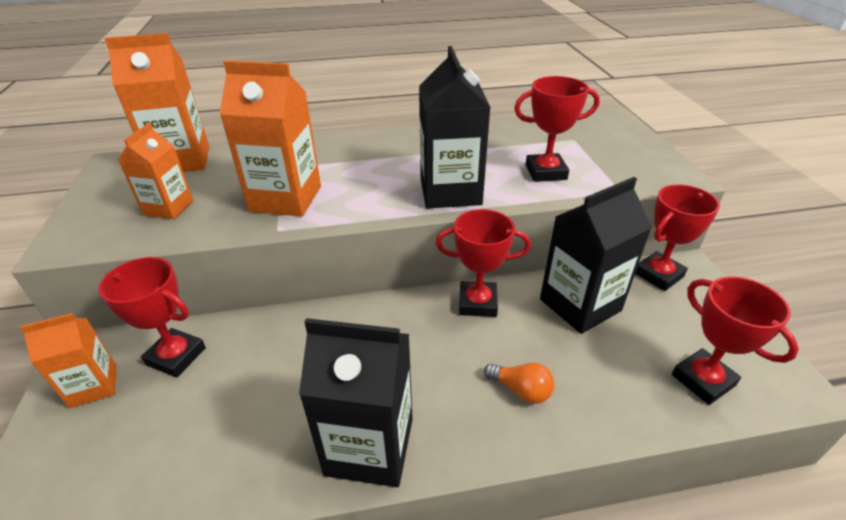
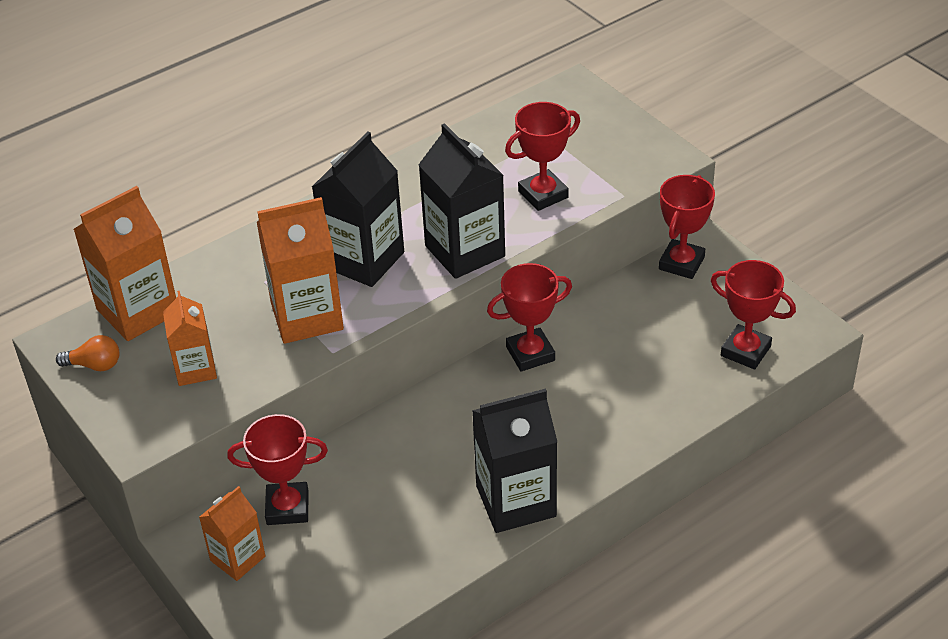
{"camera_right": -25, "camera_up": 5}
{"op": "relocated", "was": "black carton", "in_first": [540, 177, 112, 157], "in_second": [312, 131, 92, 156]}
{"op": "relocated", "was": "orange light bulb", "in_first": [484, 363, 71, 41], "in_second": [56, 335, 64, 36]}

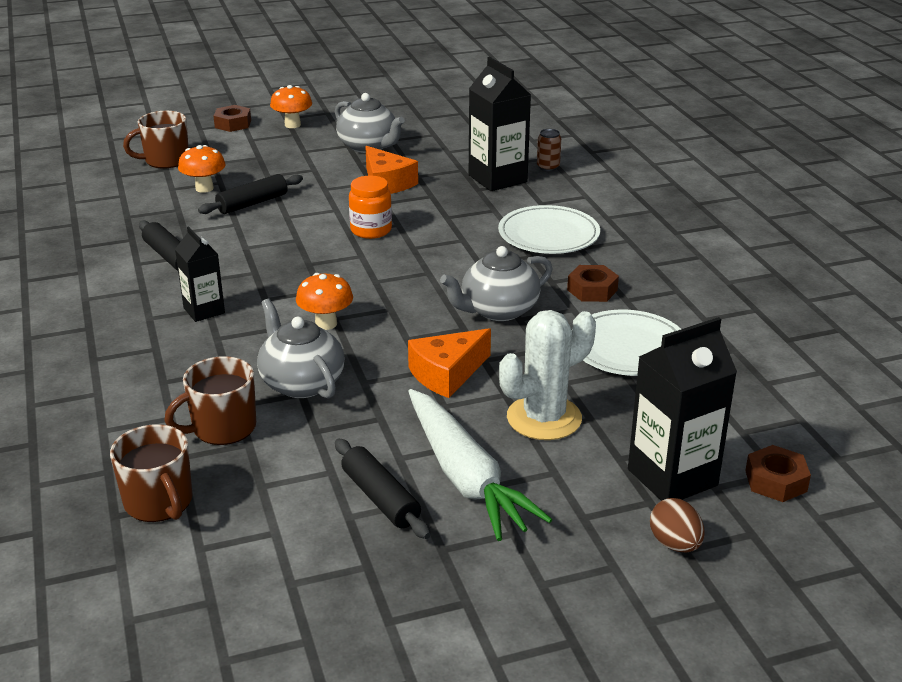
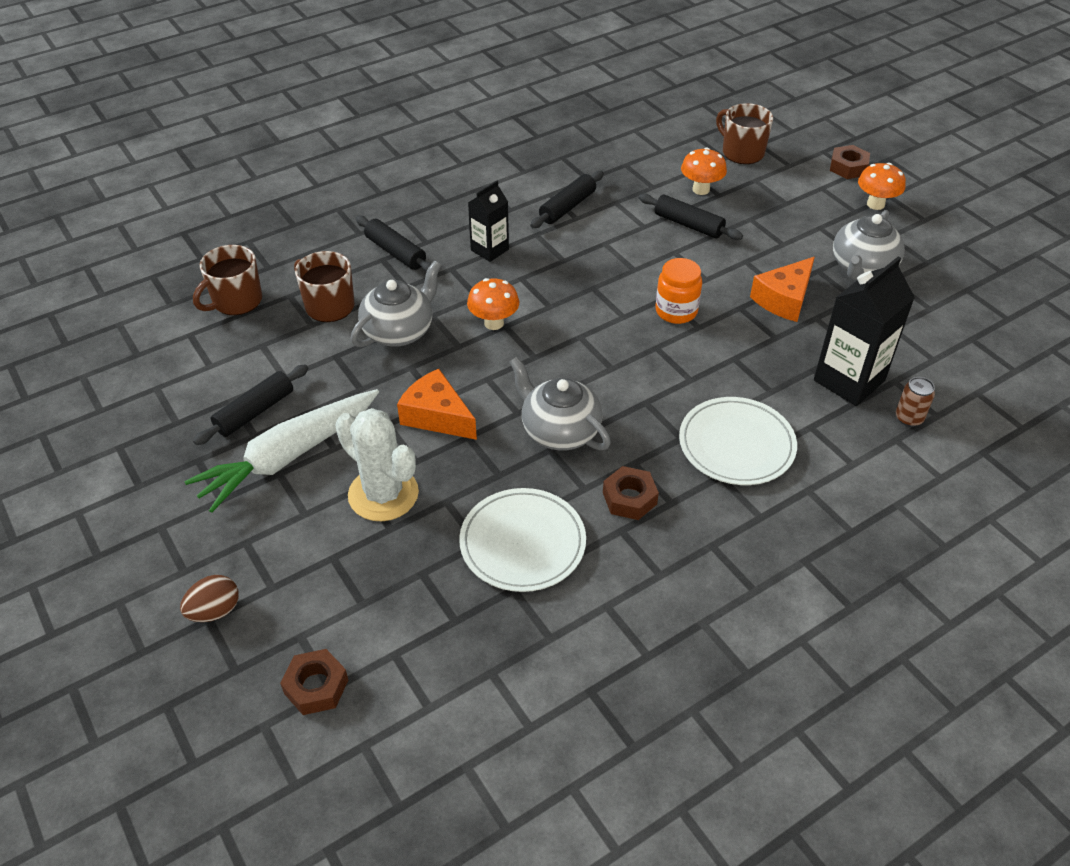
{"camera_right": 75, "camera_up": 15}
{"op": "missing", "was": "black carton", "in_first": [628, 317, 109, 184]}
{"op": "appeared", "now": "black rolling pin", "in_second": [356, 215, 76, 57]}

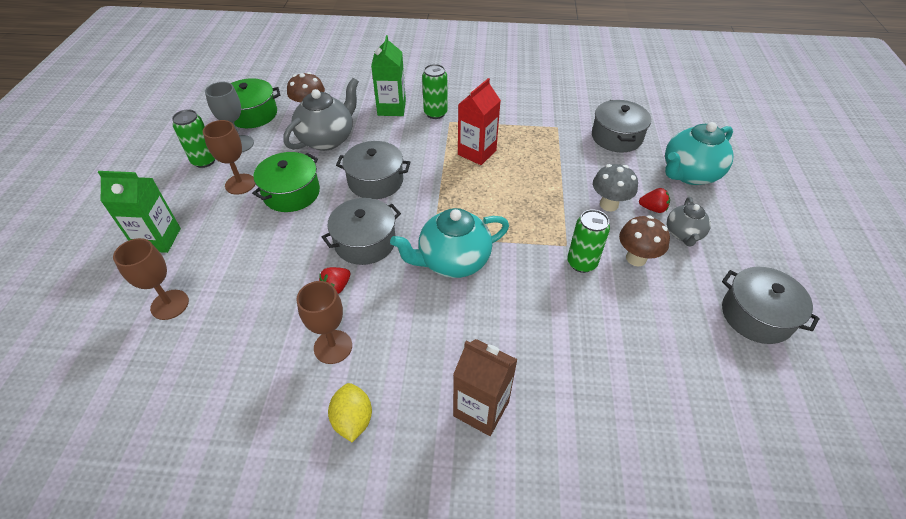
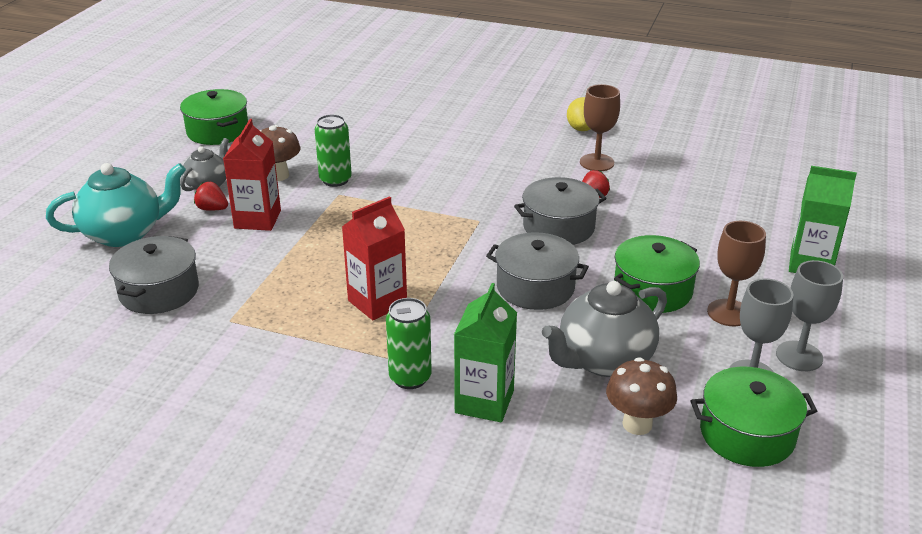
{"camera_right": -165, "camera_up": -15}
{"op": "exchanged", "was": "green can", "now": "grey goblet", "in_first": [172, 109, 43, 59], "in_second": [776, 260, 67, 111]}
{"op": "exchanged", "was": "grey mushroom", "now": "red carton", "in_first": [593, 164, 45, 48], "in_second": [223, 119, 58, 112]}
{"op": "missing", "was": "turquoise teapot", "in_first": [390, 208, 119, 70]}
{"op": "missing", "was": "brown goblet", "in_first": [113, 238, 76, 82]}
{"op": "colour", "was": "grey pot", "now": "green pot", "in_first": [722, 267, 98, 77], "in_second": [180, 89, 68, 56]}
{"op": "missing", "was": "brown carton", "in_first": [453, 339, 65, 97]}

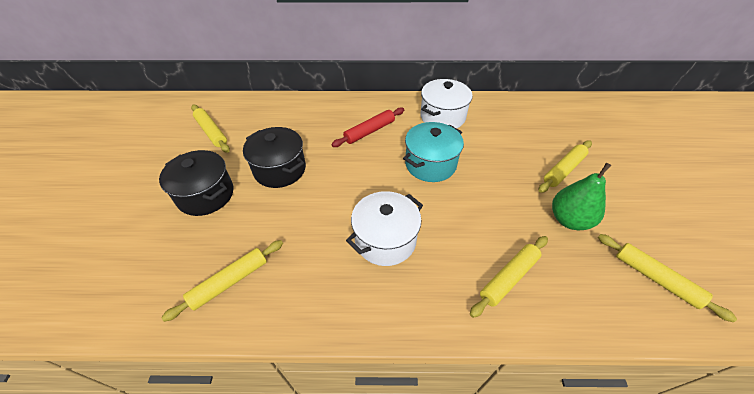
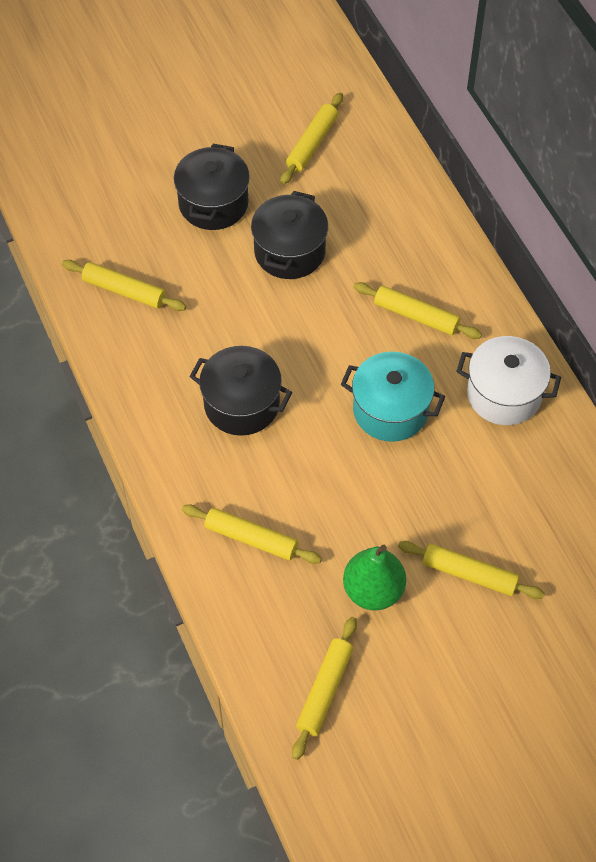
{"camera_right": 65, "camera_up": 10}
{"op": "colour", "was": "red rolling pin", "now": "yellow rolling pin", "in_first": [331, 107, 73, 40], "in_second": [354, 282, 128, 57]}
{"op": "colour", "was": "white pot", "now": "black pot", "in_first": [346, 191, 77, 75], "in_second": [189, 346, 103, 90]}

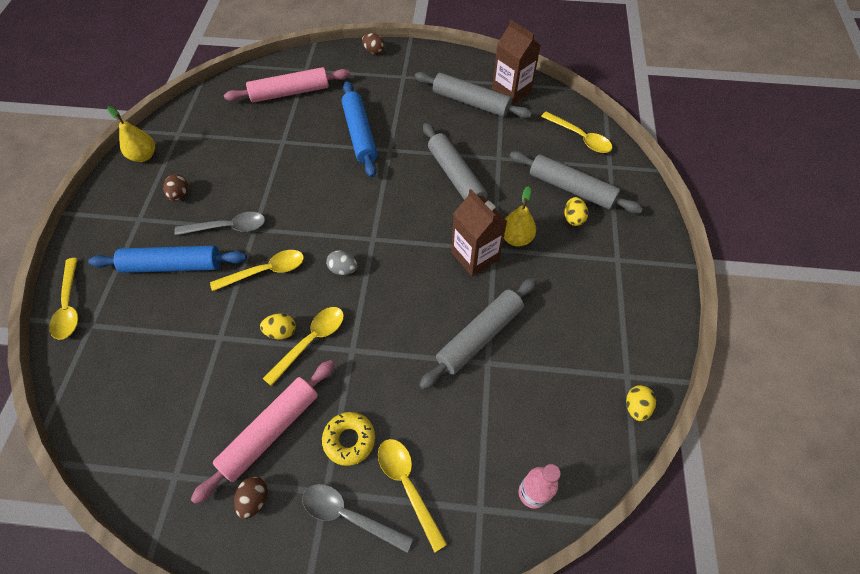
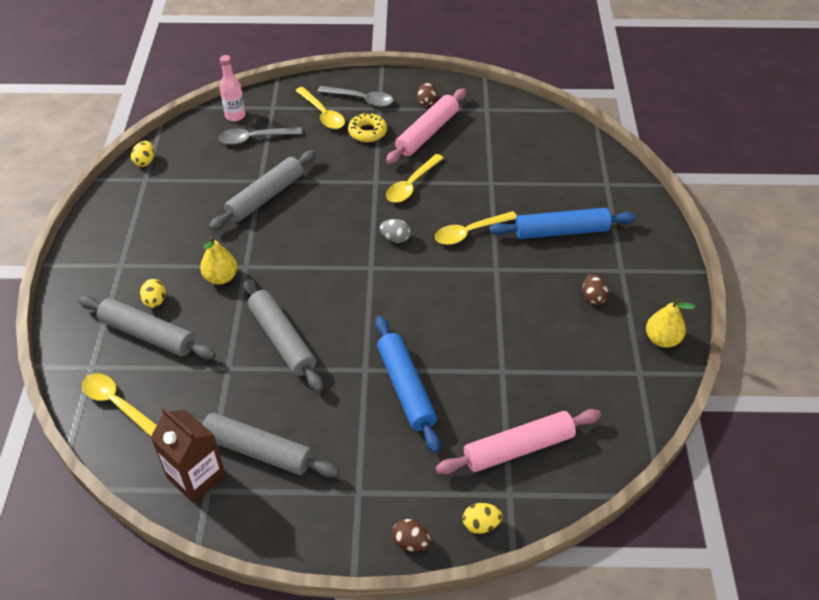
{"camera_right": 175, "camera_up": -10}
{"op": "missing", "was": "brown carton", "in_first": [451, 189, 56, 87]}
{"op": "relocated", "was": "grey spoon", "in_first": [174, 212, 91, 23], "in_second": [218, 127, 84, 18]}
{"op": "missing", "was": "yellow spoon", "in_first": [49, 258, 29, 82]}
{"op": "relocated", "was": "yellow egg", "in_first": [260, 314, 36, 25], "in_second": [463, 503, 39, 31]}

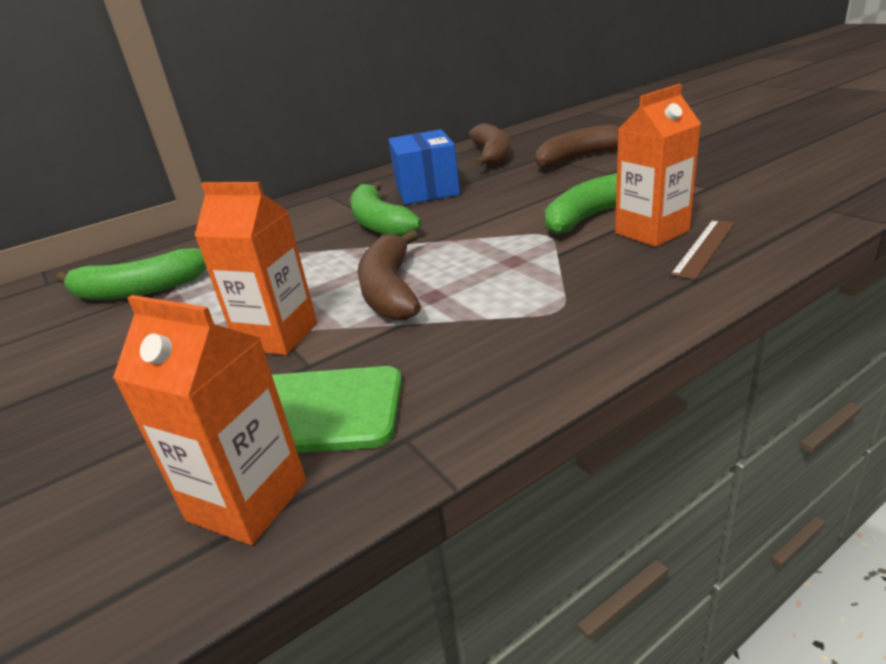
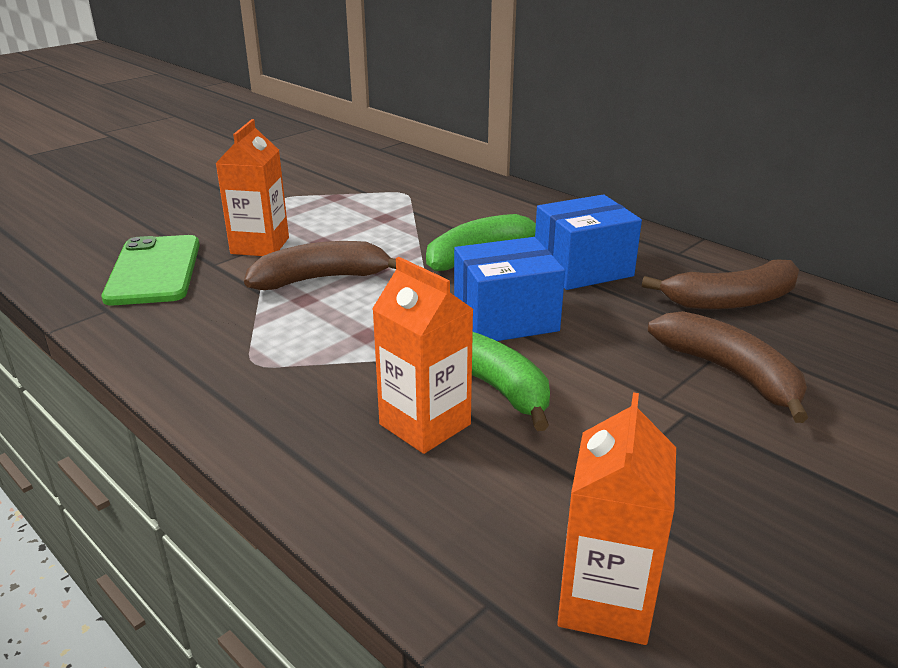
{"camera_right": 75, "camera_up": 0}
{"op": "missing", "was": "brown ruler", "in_first": [670, 220, 65, 60]}
{"op": "missing", "was": "green banana", "in_first": [56, 248, 150, 52]}
{"op": "relocated", "was": "orange carton", "in_first": [113, 295, 193, 250], "in_second": [557, 393, 119, 252]}
{"op": "appeared", "now": "blue box", "in_second": [454, 237, 111, 104]}

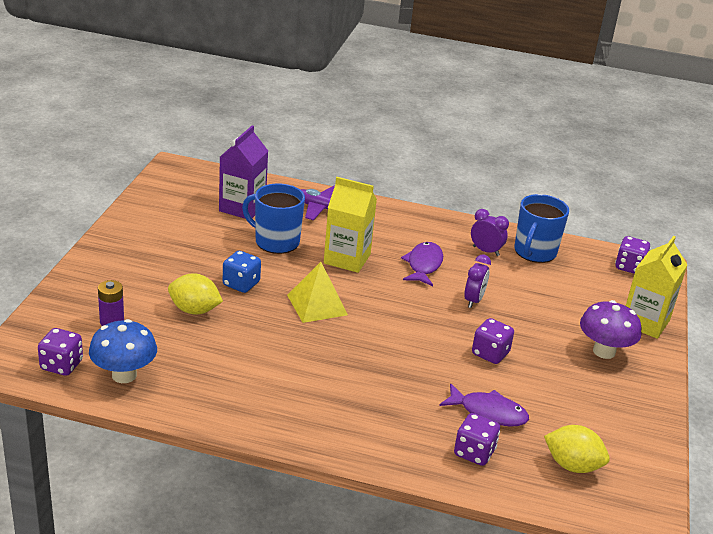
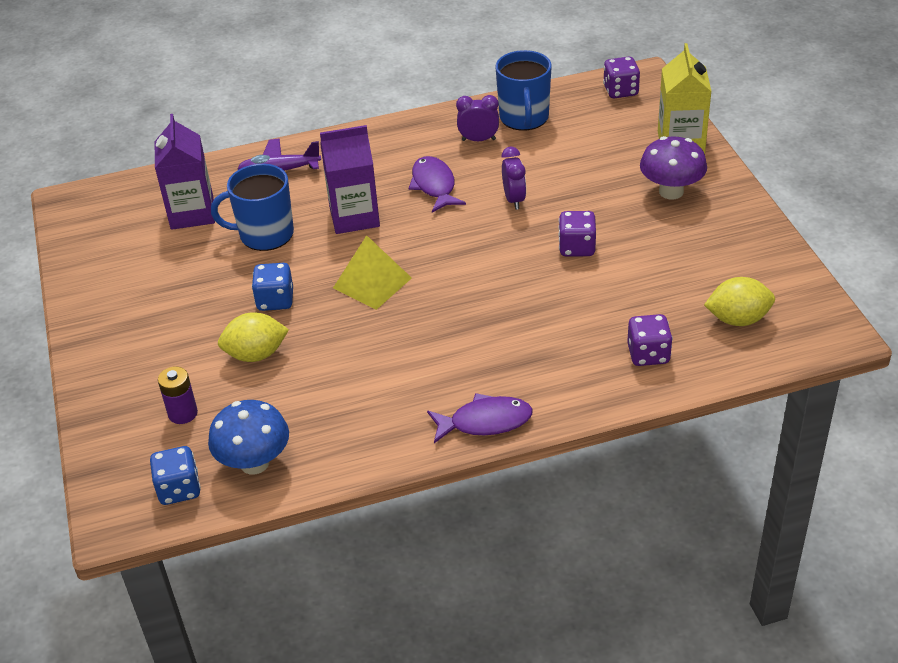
{"camera_right": -25, "camera_up": 10}
{"op": "colour", "was": "yellow carton", "now": "purple carton", "in_first": [324, 177, 53, 96], "in_second": [320, 125, 60, 109]}
{"op": "colour", "was": "purple dice", "now": "blue dice", "in_first": [38, 328, 45, 48], "in_second": [150, 446, 51, 59]}
{"op": "relocated", "was": "purple fish", "in_first": [439, 383, 90, 44], "in_second": [427, 393, 106, 50]}

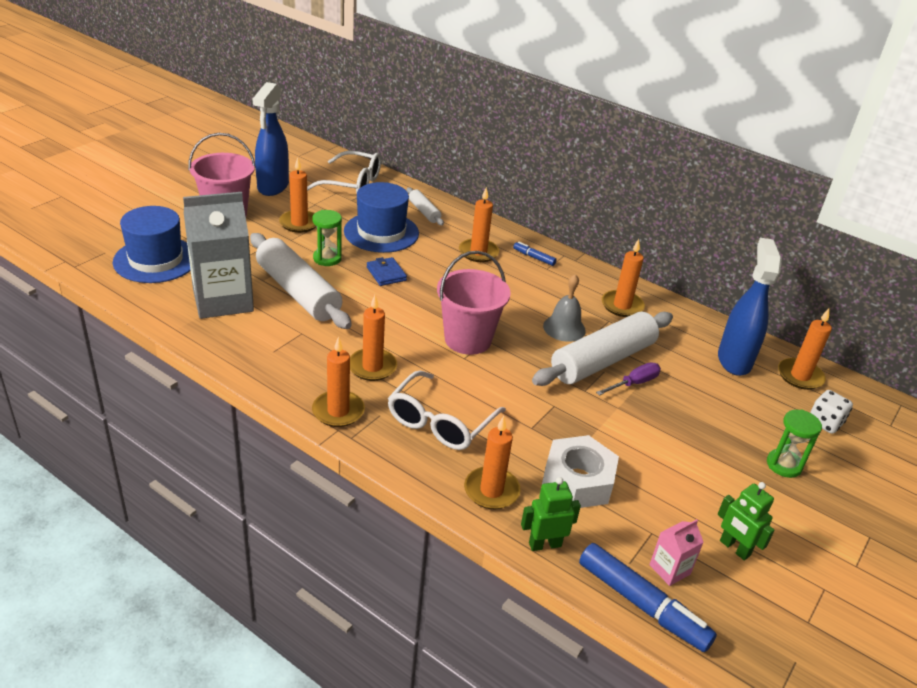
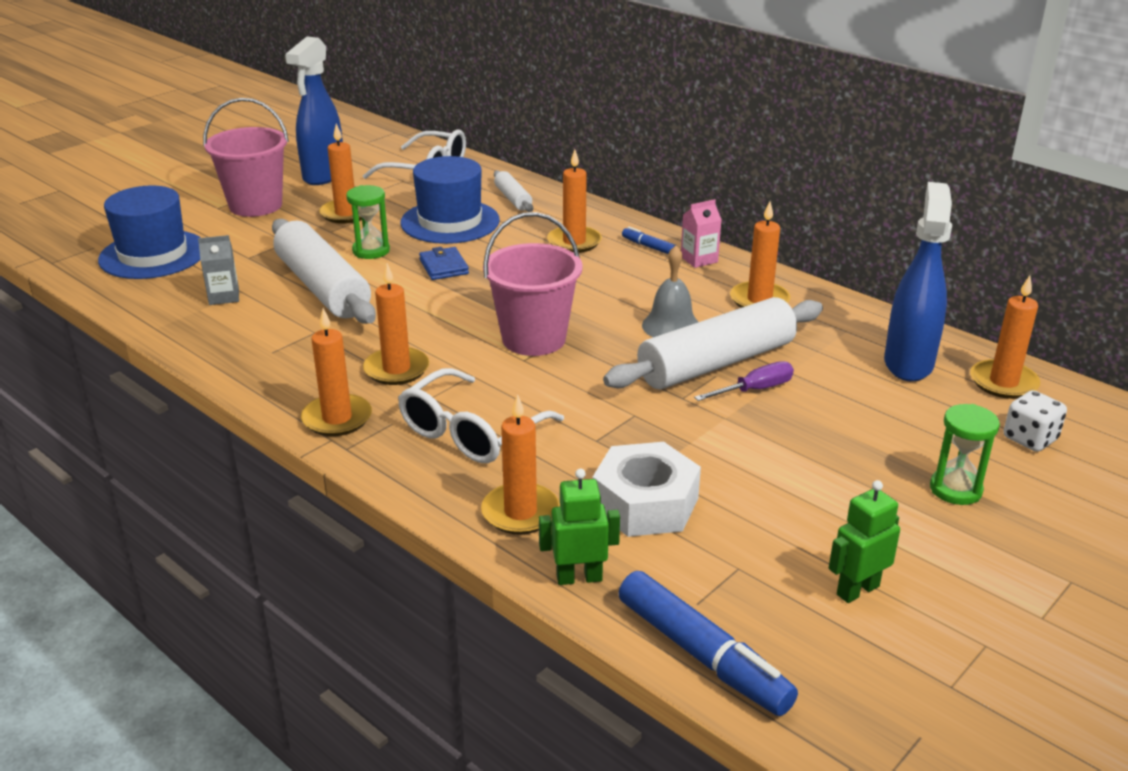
{"camera_right": 10, "camera_up": -5}
{"op": "size", "was": "grey carton", "in_first": [183, 192, 71, 127], "in_second": [198, 235, 41, 70], "ratio": 0.43}
{"op": "spun", "was": "green robot", "in_first": [718, 482, 57, 79], "in_second": [829, 480, 71, 123], "clockwise": 90}
{"op": "relocated", "was": "pink carton", "in_first": [649, 519, 55, 67], "in_second": [681, 199, 40, 69]}

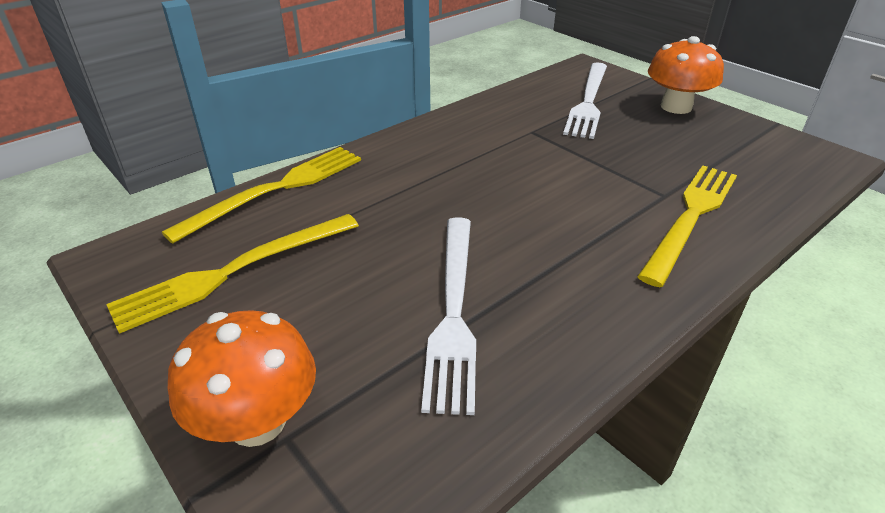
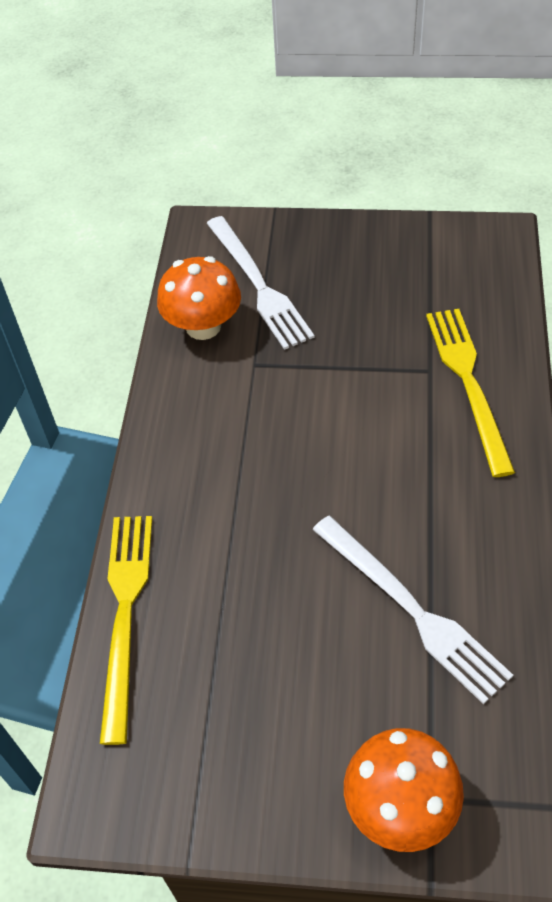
{"camera_right": -40, "camera_up": 15}
{"op": "relocated", "was": "orange mushroom", "in_first": [648, 36, 76, 78], "in_second": [157, 256, 84, 84]}
{"op": "missing", "was": "yellow fork", "in_first": [106, 214, 253, 120]}

